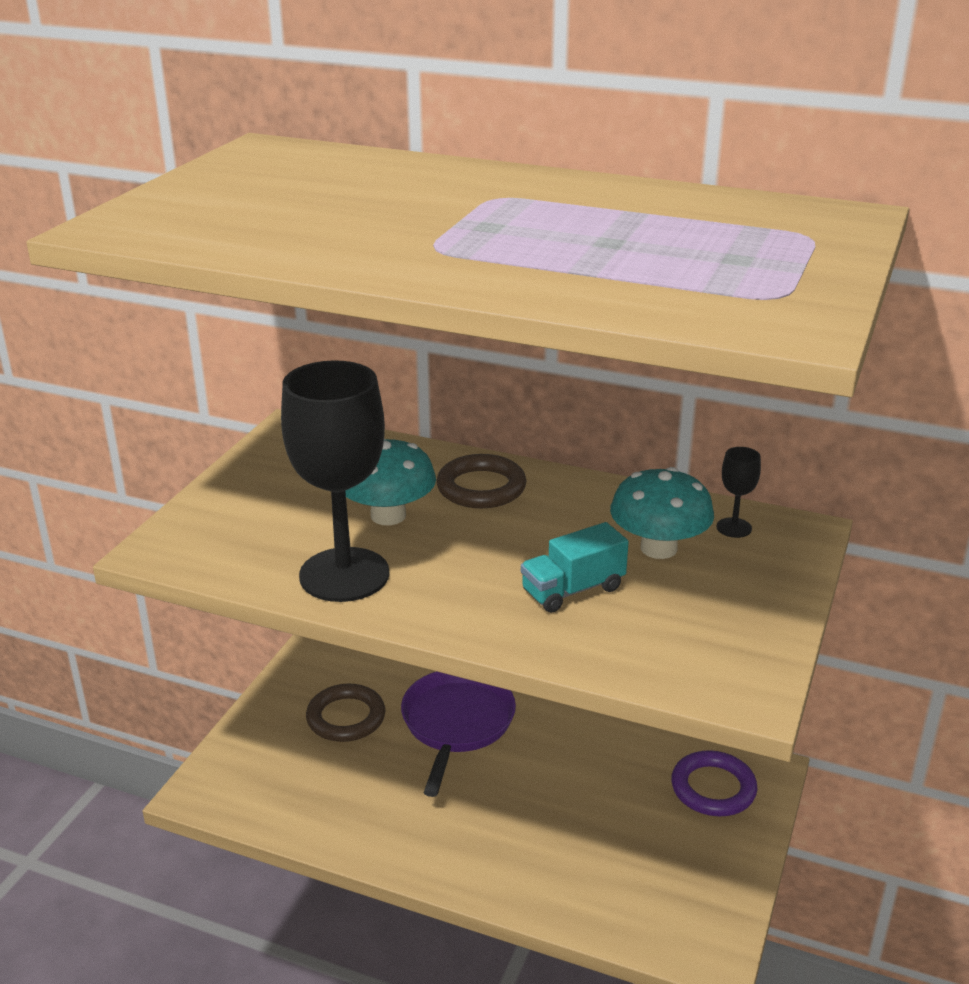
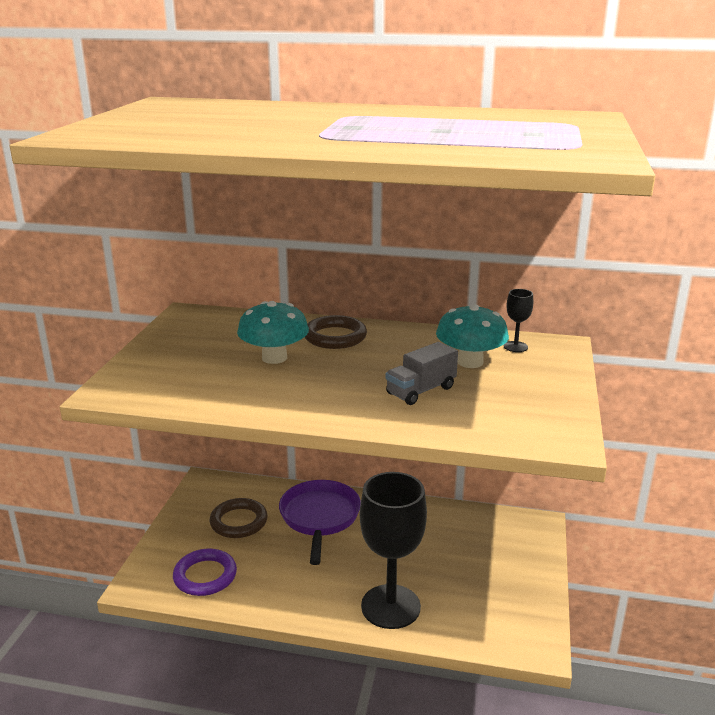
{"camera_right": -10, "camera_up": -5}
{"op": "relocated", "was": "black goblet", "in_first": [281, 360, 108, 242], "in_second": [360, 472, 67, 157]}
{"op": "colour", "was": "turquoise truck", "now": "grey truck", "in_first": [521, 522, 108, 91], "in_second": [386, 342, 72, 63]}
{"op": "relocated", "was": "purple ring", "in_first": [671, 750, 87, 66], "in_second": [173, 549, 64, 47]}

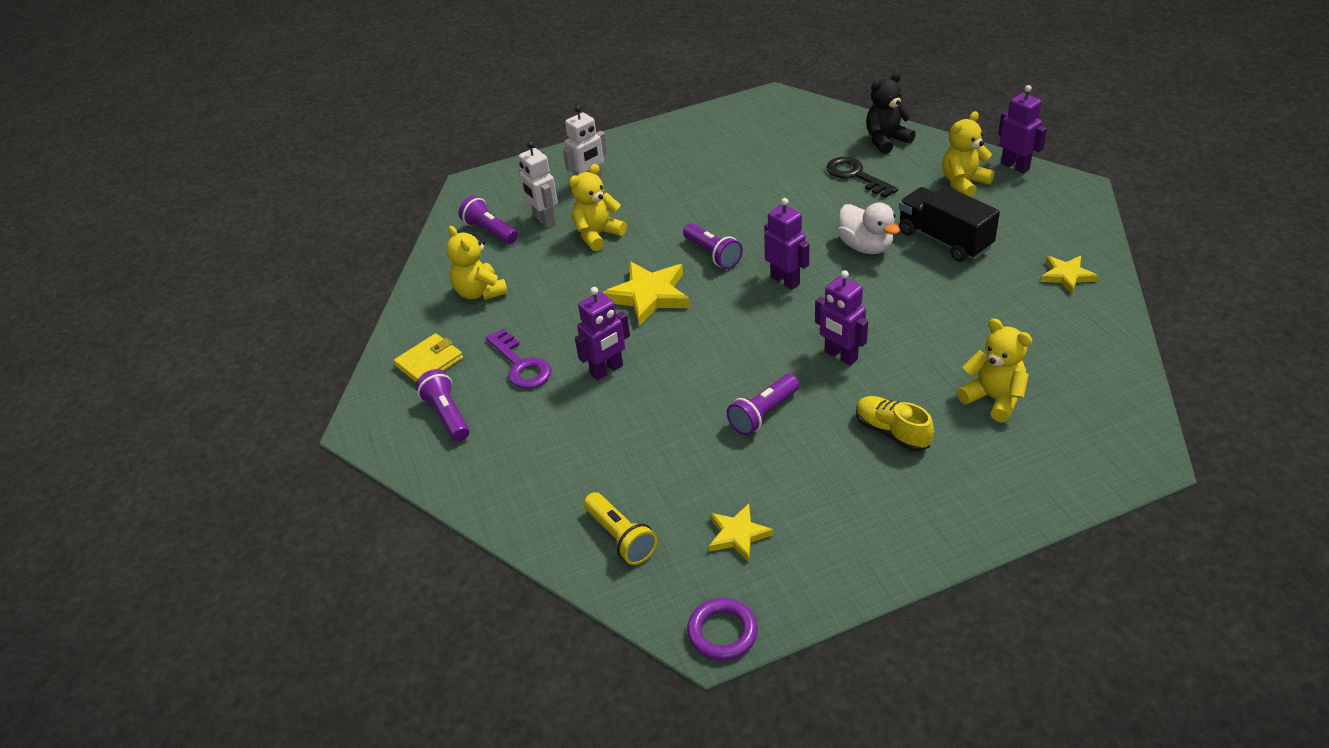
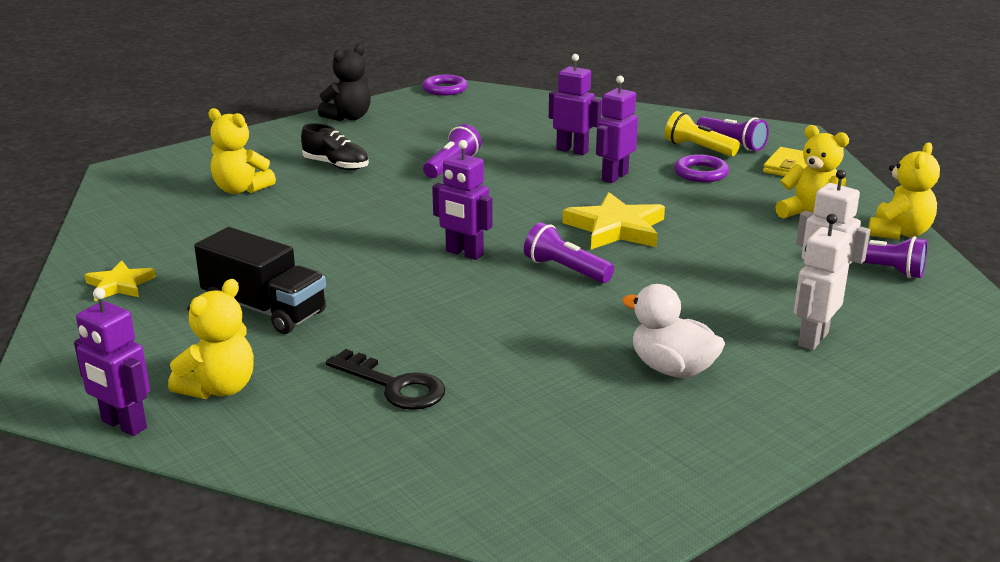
{"camera_right": 160, "camera_up": -15}
{"op": "relocated", "was": "black teddy bear", "in_first": [866, 72, 50, 82], "in_second": [318, 44, 53, 77]}
{"op": "relocated", "was": "yellow teddy bear", "in_first": [569, 164, 58, 87], "in_second": [868, 142, 72, 98]}
{"op": "relocated", "was": "white duck", "in_first": [838, 203, 62, 51], "in_second": [622, 284, 103, 94]}
{"op": "relocated", "was": "purple robot", "in_first": [815, 270, 53, 96], "in_second": [549, 54, 53, 101]}
{"op": "exchanged", "was": "purple key", "now": "purple ring", "in_first": [486, 328, 65, 61], "in_second": [674, 154, 55, 28]}
{"op": "colour", "was": "yellow shoe", "now": "black shoe", "in_first": [856, 396, 78, 56], "in_second": [301, 123, 68, 47]}
{"op": "relocated", "was": "yellow flashlight", "in_first": [584, 492, 73, 73], "in_second": [665, 111, 75, 46]}
{"op": "missing", "was": "yellow star", "in_first": [709, 504, 64, 58]}

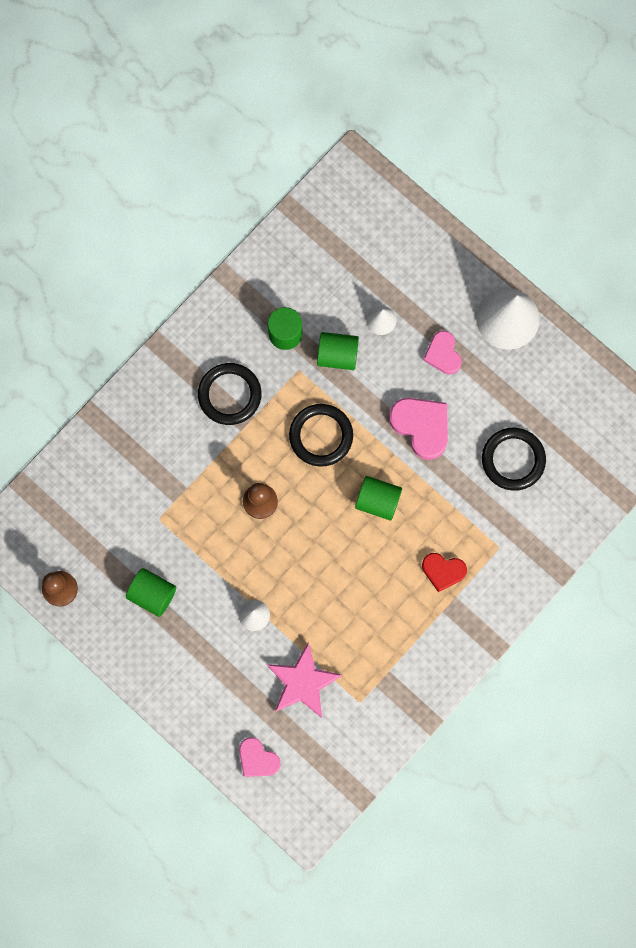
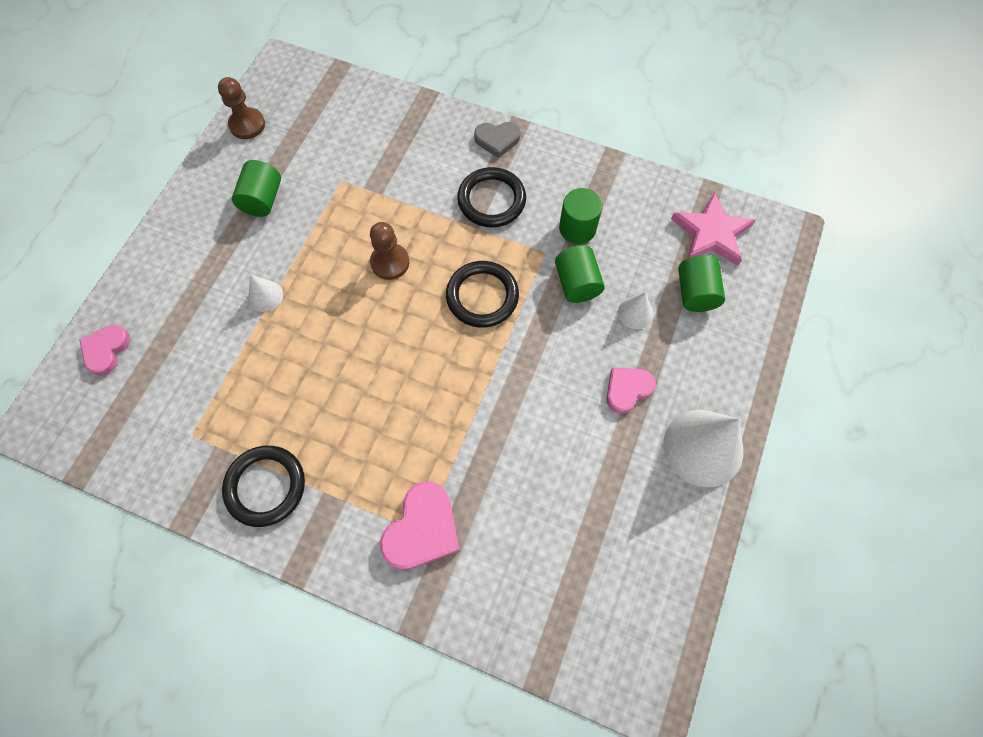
{"camera_right": 70, "camera_up": -10}
{"op": "relocated", "was": "pink heart", "in_first": [389, 398, 59, 62], "in_second": [380, 482, 80, 88]}
{"op": "relocated", "was": "black ring", "in_first": [482, 428, 64, 63], "in_second": [222, 446, 83, 81]}
{"op": "relocated", "was": "green cylinder", "in_first": [355, 476, 47, 44], "in_second": [678, 255, 47, 57]}
{"op": "missing", "was": "red heart", "in_first": [422, 553, 45, 39]}
{"op": "relocated", "was": "pink star", "in_first": [267, 642, 76, 76], "in_second": [671, 192, 85, 74]}
{"op": "appeared", "now": "grey heart", "in_second": [474, 122, 46, 36]}

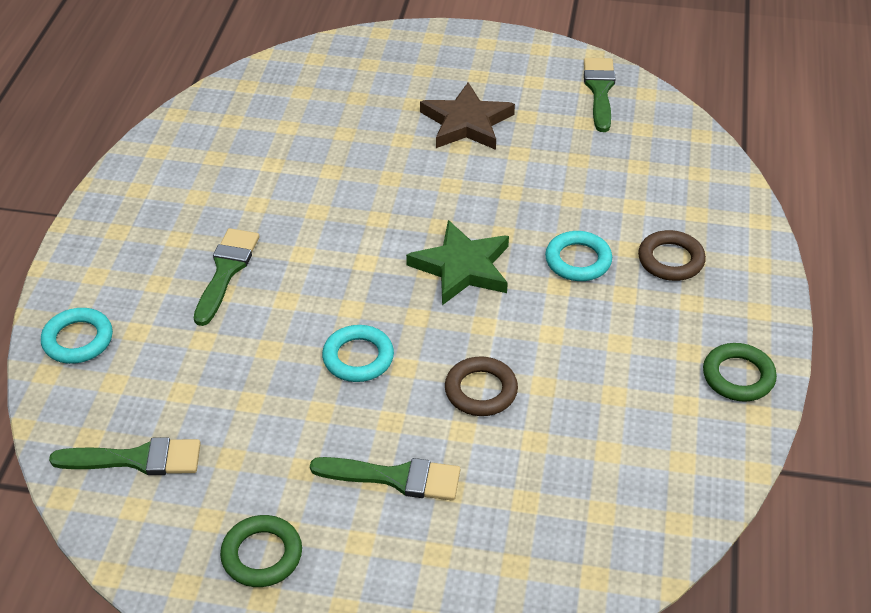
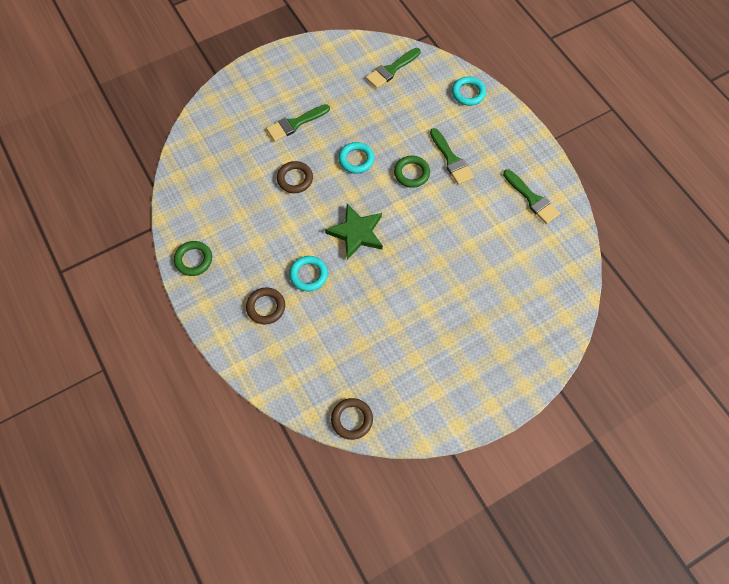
{"camera_right": 140, "camera_up": 20}
{"op": "relocated", "was": "green brush", "in_first": [584, 58, 32, 74], "in_second": [503, 169, 57, 55]}
{"op": "missing", "was": "brown star", "in_first": [420, 82, 95, 68]}
{"op": "relocated", "was": "green ring", "in_first": [220, 515, 82, 72], "in_second": [394, 156, 36, 32]}
{"op": "appeared", "now": "brown ring", "in_second": [331, 398, 42, 42]}

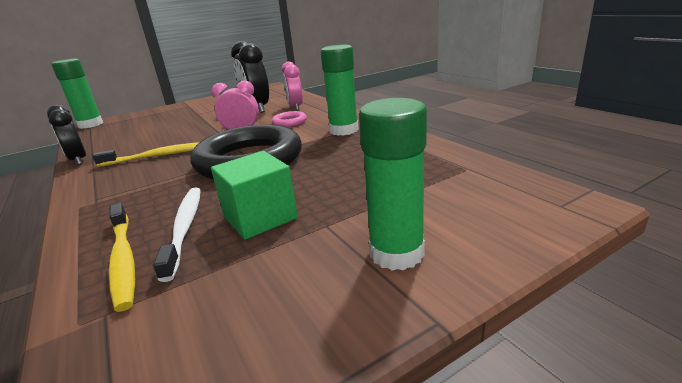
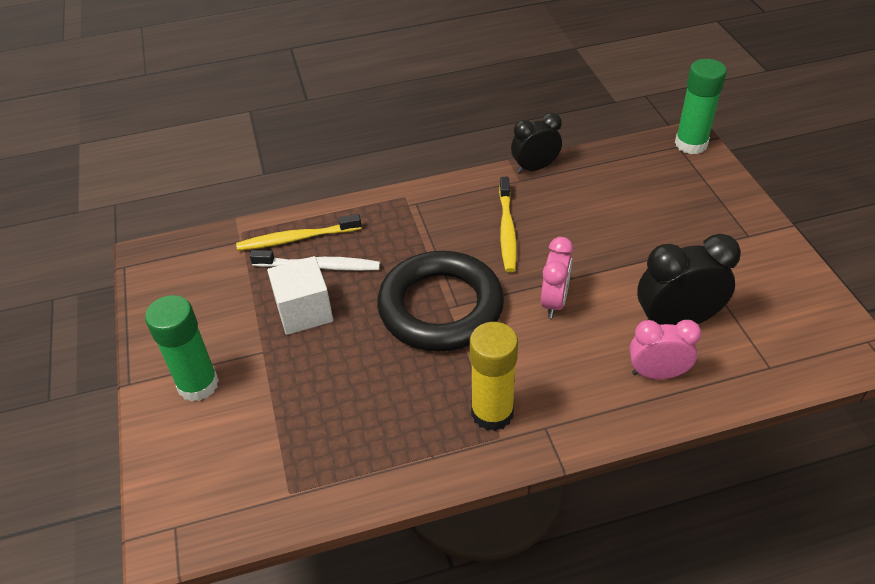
{"camera_right": 105, "camera_up": 20}
{"op": "colour", "was": "green glue stick", "now": "yellow glue stick", "in_first": [321, 45, 37, 91], "in_second": [470, 322, 48, 109]}
{"op": "missing", "was": "pink ring", "in_first": [272, 111, 35, 16]}
{"op": "colour", "was": "green cube", "now": "white cube", "in_first": [211, 151, 87, 89], "in_second": [267, 256, 66, 79]}

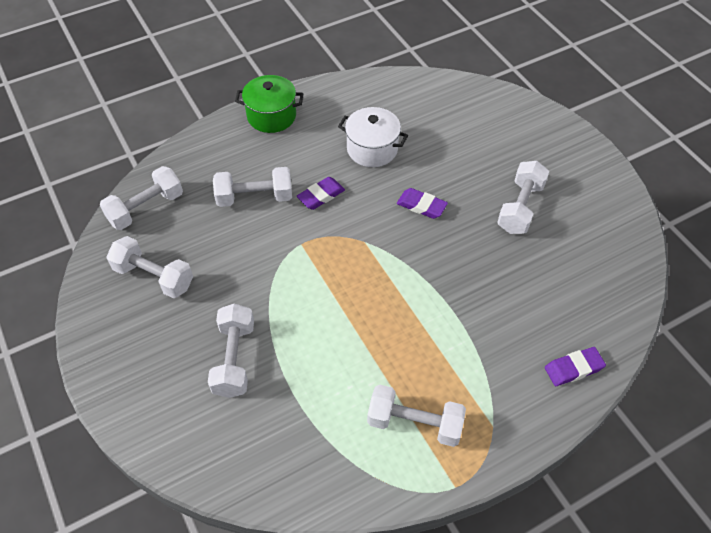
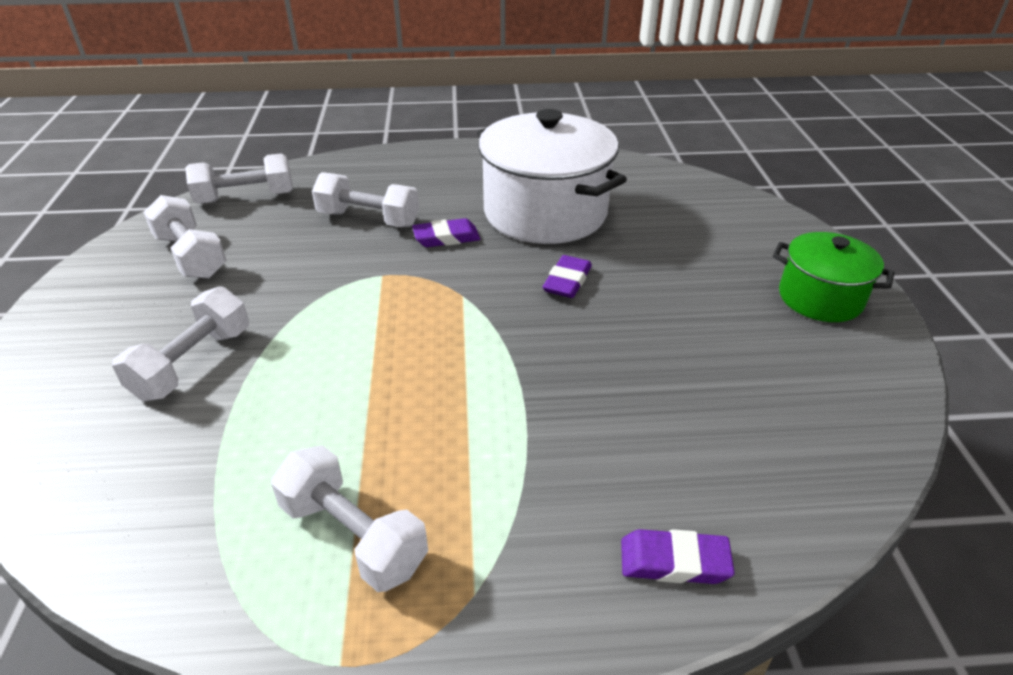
{"camera_right": 25, "camera_up": -15}
{"op": "relocated", "was": "green pot", "in_first": [235, 75, 68, 58], "in_second": [773, 232, 122, 90]}
{"op": "size", "was": "white pot", "in_first": [338, 107, 70, 60], "in_second": [477, 109, 150, 135], "ratio": 1.77}
{"op": "missing", "was": "white dumbbell", "in_first": [497, 161, 52, 73]}
{"op": "spun", "was": "purple eraser", "in_first": [397, 188, 51, 31], "in_second": [542, 255, 50, 43], "clockwise": 60}

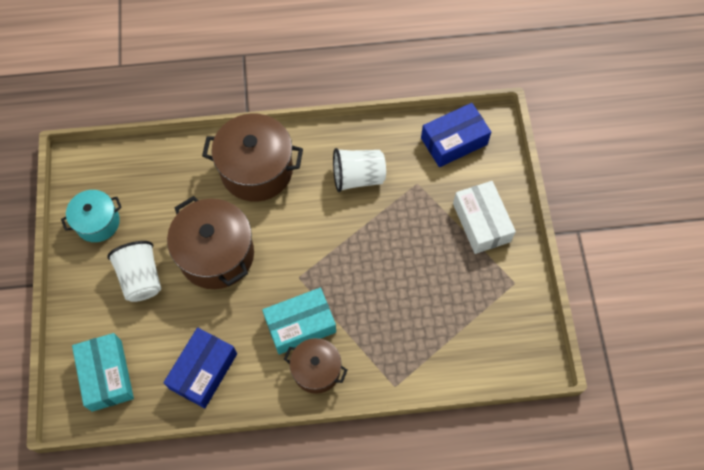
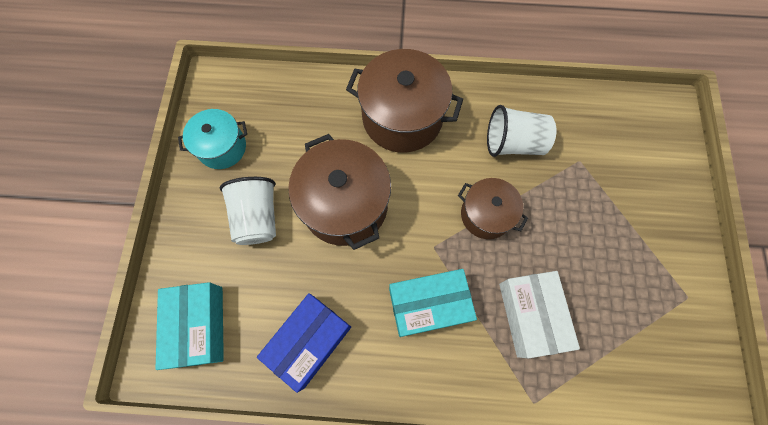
{"camera_right": 10, "camera_up": 5}
{"op": "missing", "was": "blue box", "in_first": [421, 103, 70, 64]}
{"op": "relocated", "was": "white box", "in_first": [453, 181, 63, 73], "in_second": [499, 271, 81, 87]}
{"op": "relocated", "was": "brown pot", "in_first": [284, 338, 64, 56], "in_second": [458, 178, 70, 61]}

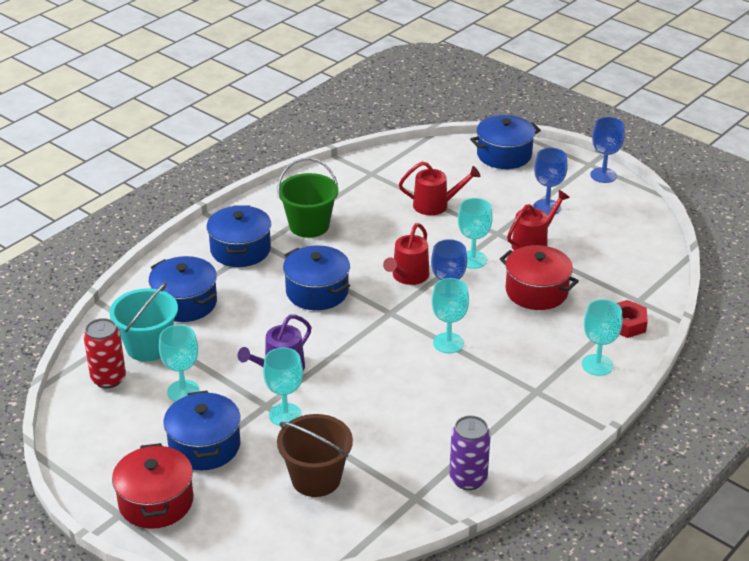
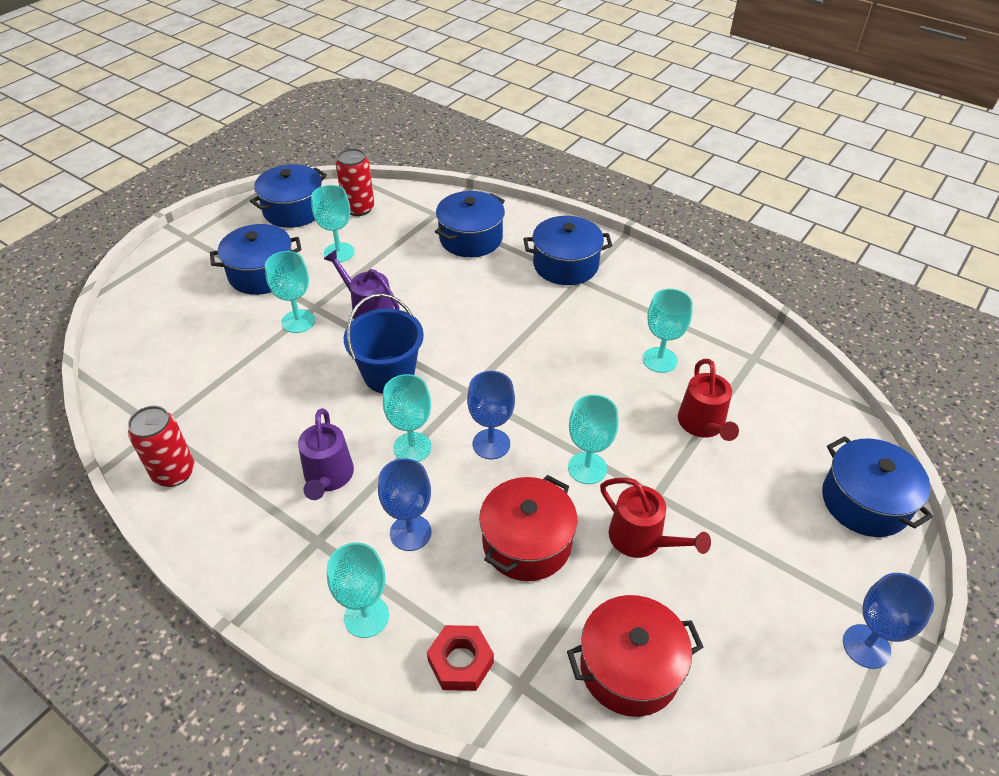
{"camera_right": 85, "camera_up": 10}
{"op": "relocated", "was": "blue goblet", "in_first": [533, 148, 35, 67], "in_second": [378, 458, 53, 93]}
{"op": "missing", "was": "green bucket", "in_first": [277, 158, 61, 80]}
{"op": "missing", "was": "red watering can", "in_first": [383, 223, 46, 62]}
{"op": "relocated", "was": "blue pot", "in_first": [283, 245, 67, 65], "in_second": [250, 164, 77, 64]}
{"op": "missing", "was": "turquoise bucket", "in_first": [109, 282, 69, 80]}
{"op": "missing", "was": "brown bucket", "in_first": [277, 414, 76, 83]}
{"op": "colour", "was": "purple can", "now": "red can", "in_first": [449, 415, 42, 75], "in_second": [128, 406, 67, 81]}
{"op": "relocated", "was": "red pot", "in_first": [112, 443, 81, 86], "in_second": [567, 595, 136, 122]}
{"op": "appeared", "now": "turquoise goblet", "in_second": [643, 289, 50, 84]}
{"op": "appeared", "now": "blue bucket", "in_second": [344, 293, 80, 100]}
{"op": "appeared", "now": "purple watering can", "in_second": [298, 408, 56, 92]}

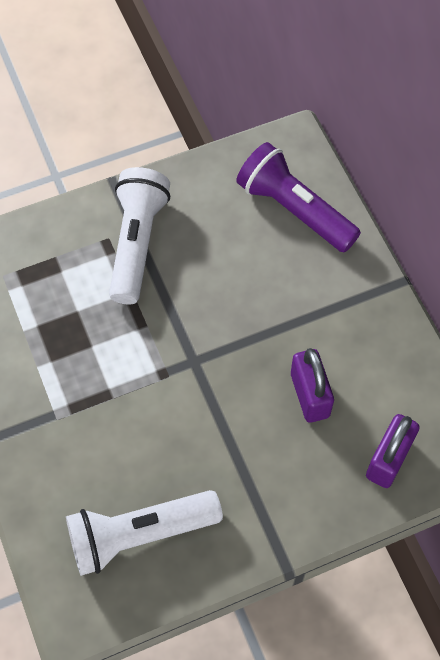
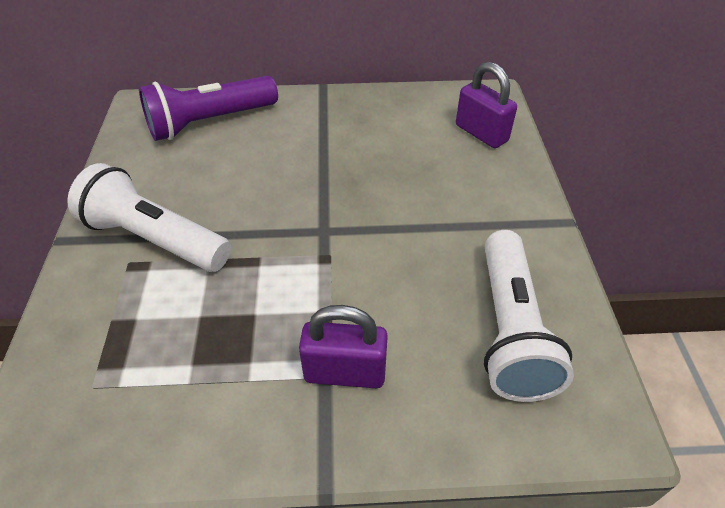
{"camera_right": -70, "camera_up": -15}
{"op": "relocated", "was": "purple padlock", "in_first": [291, 348, 43, 75], "in_second": [299, 305, 89, 83]}

